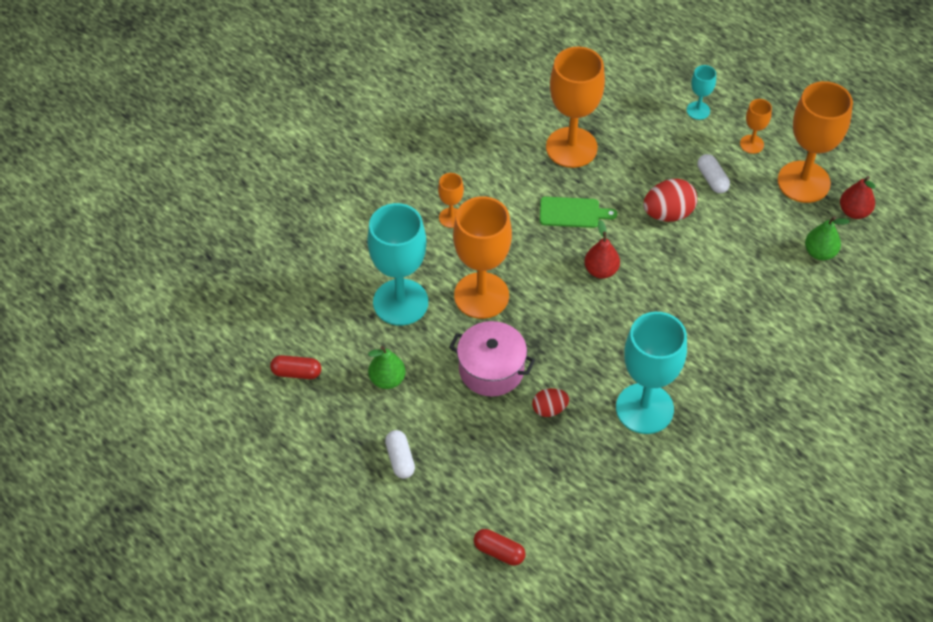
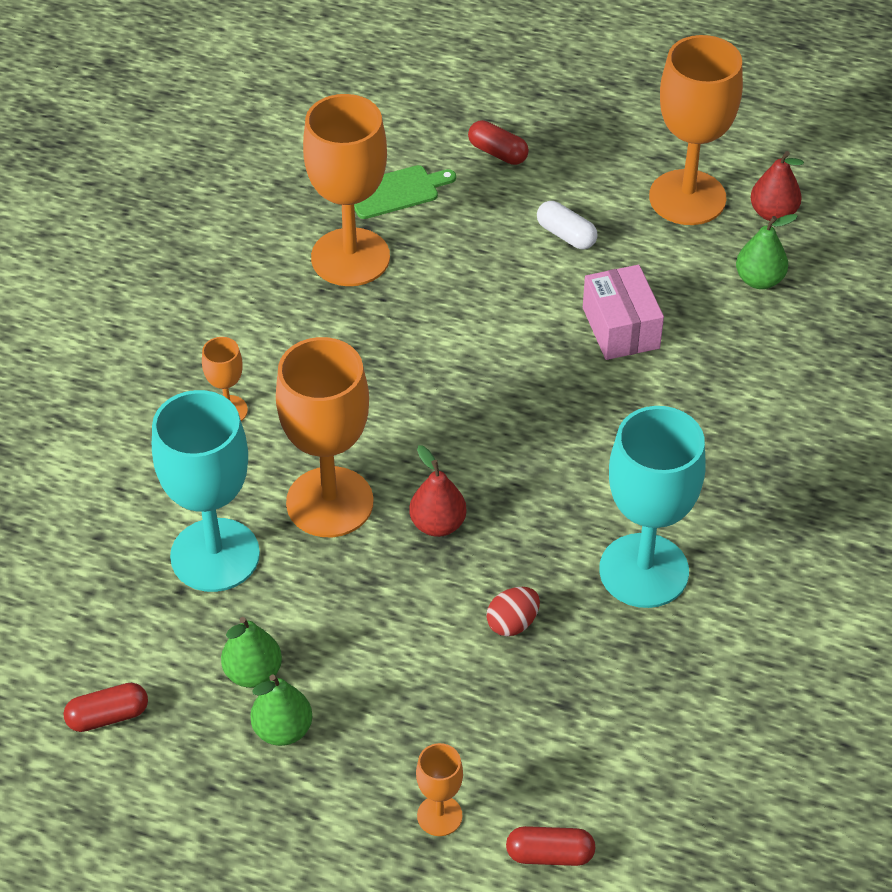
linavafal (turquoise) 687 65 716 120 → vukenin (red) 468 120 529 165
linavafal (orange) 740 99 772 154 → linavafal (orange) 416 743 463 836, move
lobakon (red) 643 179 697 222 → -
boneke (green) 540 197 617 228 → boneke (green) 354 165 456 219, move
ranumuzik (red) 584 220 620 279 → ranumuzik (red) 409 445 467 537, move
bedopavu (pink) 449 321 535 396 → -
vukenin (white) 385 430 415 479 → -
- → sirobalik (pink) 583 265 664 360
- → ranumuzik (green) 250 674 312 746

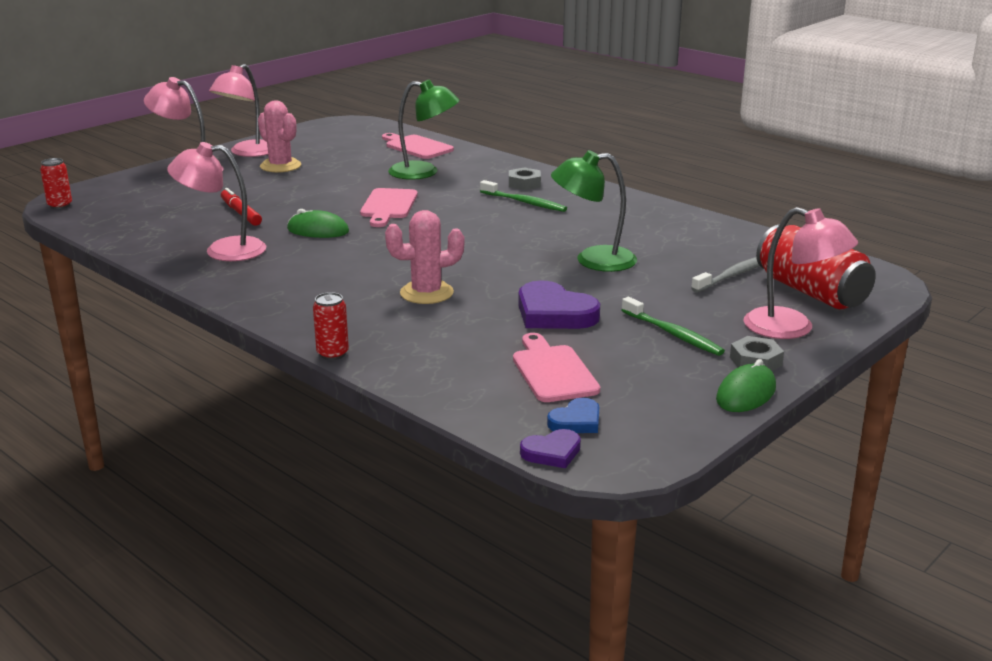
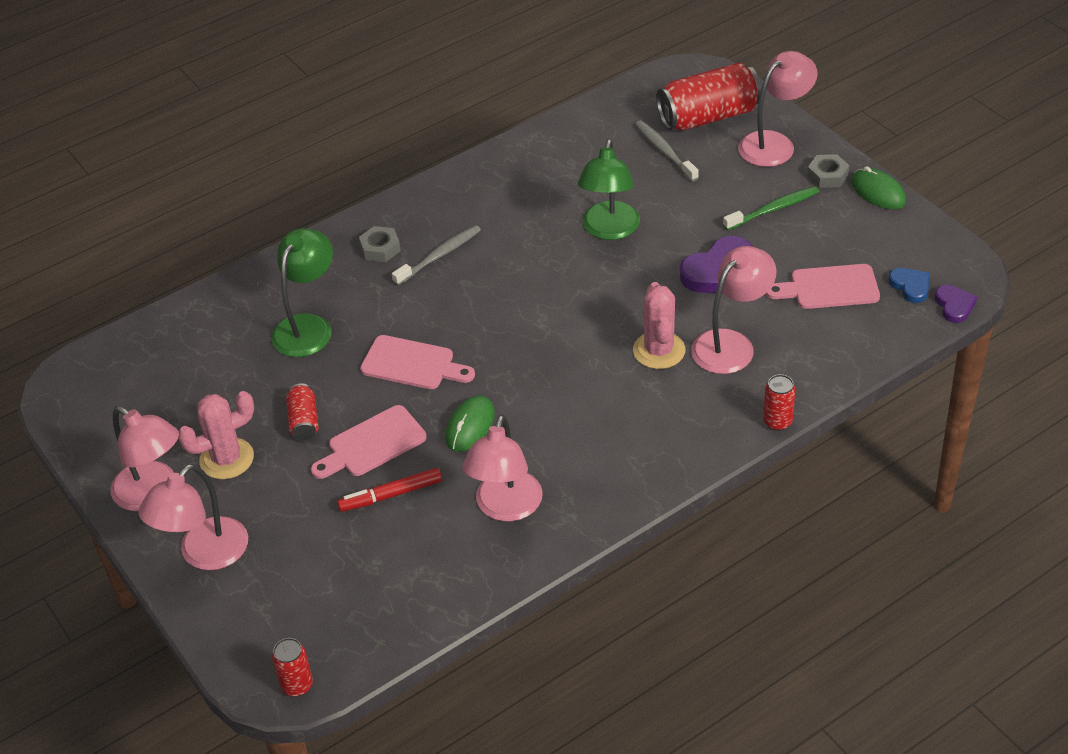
boneke (pink) 382 133 454 159 → boneke (pink) 311 405 427 479, move
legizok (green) 480 180 567 212 → legizok (grey) 392 225 481 285
- → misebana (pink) 691 246 777 374
- → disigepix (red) 286 383 319 440

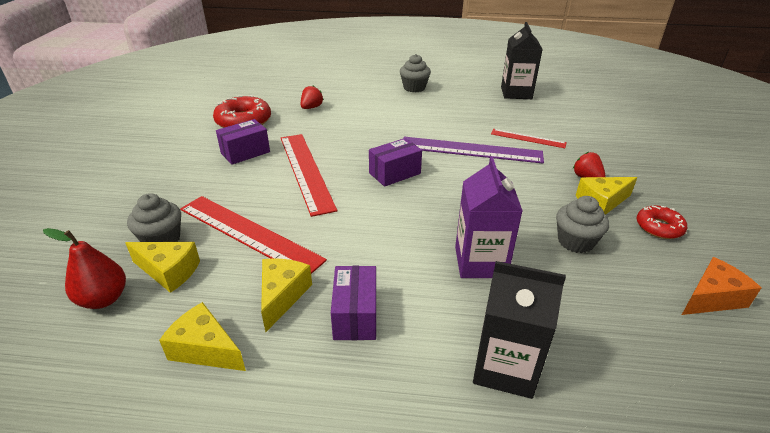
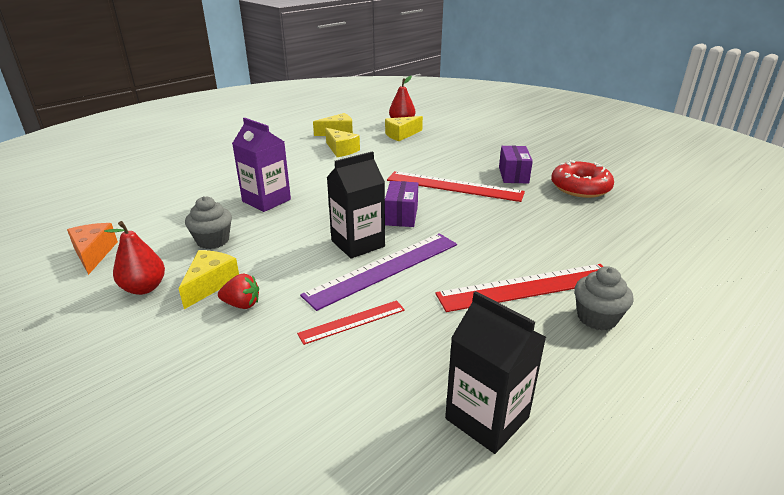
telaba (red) 301 86 324 109 → -
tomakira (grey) 127 193 181 242 → -
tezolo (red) 180 196 327 274 → tezolo (red) 435 264 604 312, move
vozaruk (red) 637 206 687 239 → ranumuzik (red) 104 221 165 295
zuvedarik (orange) 682 257 761 315 → zuvedarik (orange) 67 223 118 275, 150 degrees clockwise
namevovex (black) 473 261 566 399 → namevovex (black) 327 151 385 259, move
sirobalik (purple) 331 266 376 340 → -

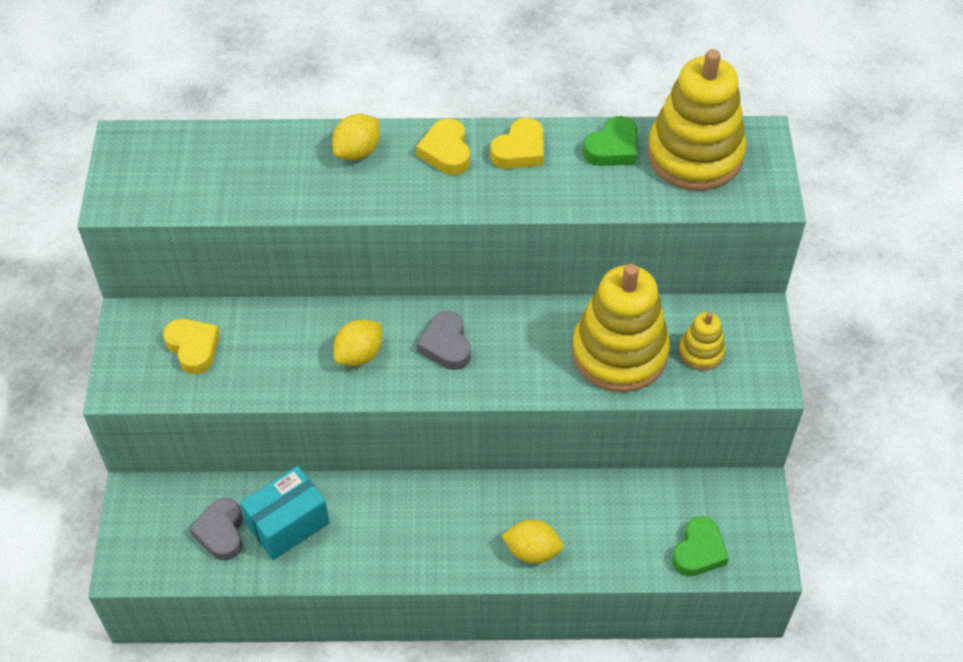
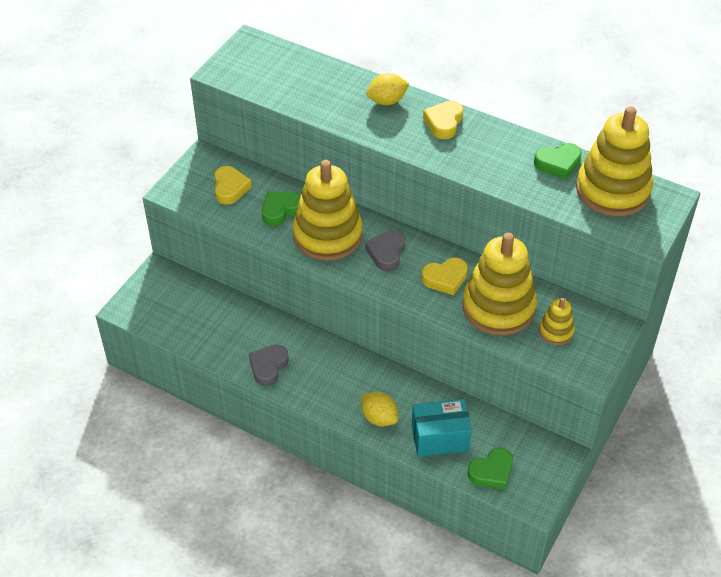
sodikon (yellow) 490 118 544 169 → sodikon (yellow) 422 257 468 295, move
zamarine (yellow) 333 319 382 366 → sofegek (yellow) 293 160 363 261
sirobalik (turquoise) 240 466 330 560 → sirobalik (turquoise) 412 399 472 457, move
sodikon (grey) 189 498 243 561 → sodikon (grey) 249 345 289 386, move
- → sodikon (green) 262 191 301 226

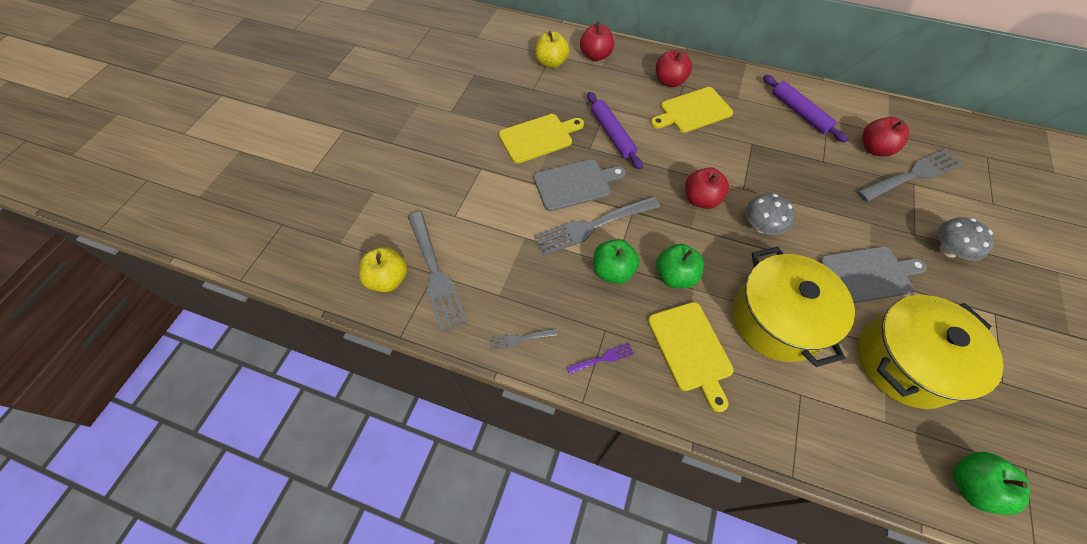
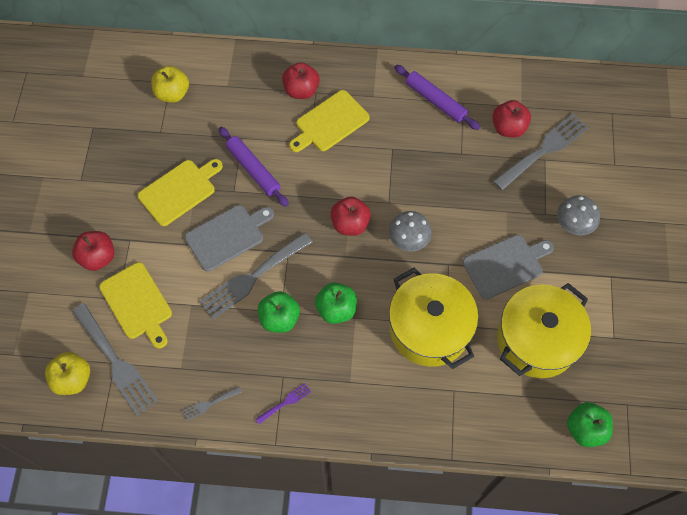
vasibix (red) 580 22 614 61 → vasibix (red) 72 231 114 271, move
boneke (yellow) 648 302 734 412 → boneke (yellow) 99 262 172 349, move

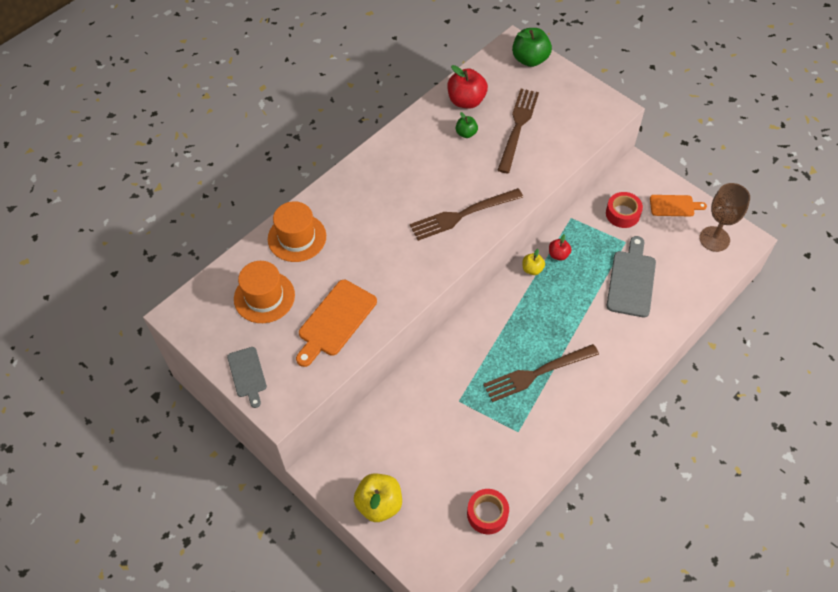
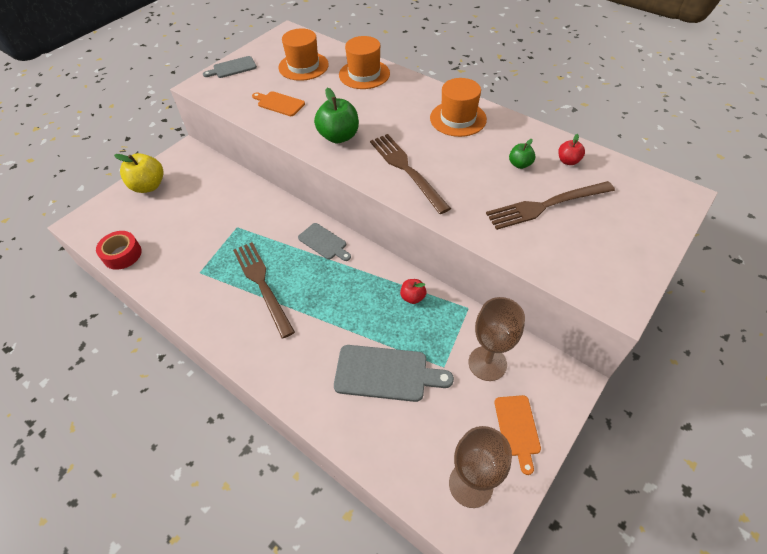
vasibix (green) 512 28 552 67 → vasibix (green) 314 88 359 143, move
vasibix (red) 447 65 488 109 → vasibix (red) 558 134 585 165, x0.55
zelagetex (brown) 498 89 539 173 → zelagetex (brown) 486 181 615 230, 150 degrees clockwise
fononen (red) 606 192 643 228 → linavafal (brown) 469 297 525 381
vasibix (yellow) 522 249 545 275 → -
boneke (orange) 296 280 377 367 → boneke (orange) 252 91 305 116, x0.62
- → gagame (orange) 430 78 487 137
- → boneke (grey) 298 223 351 261

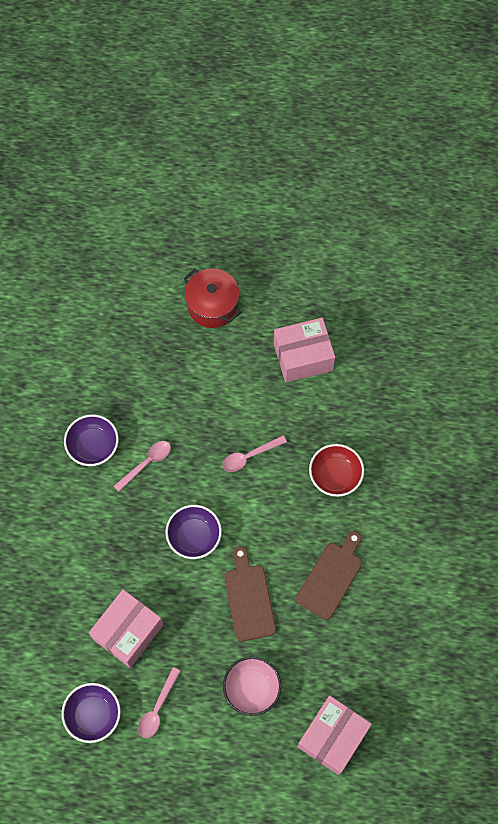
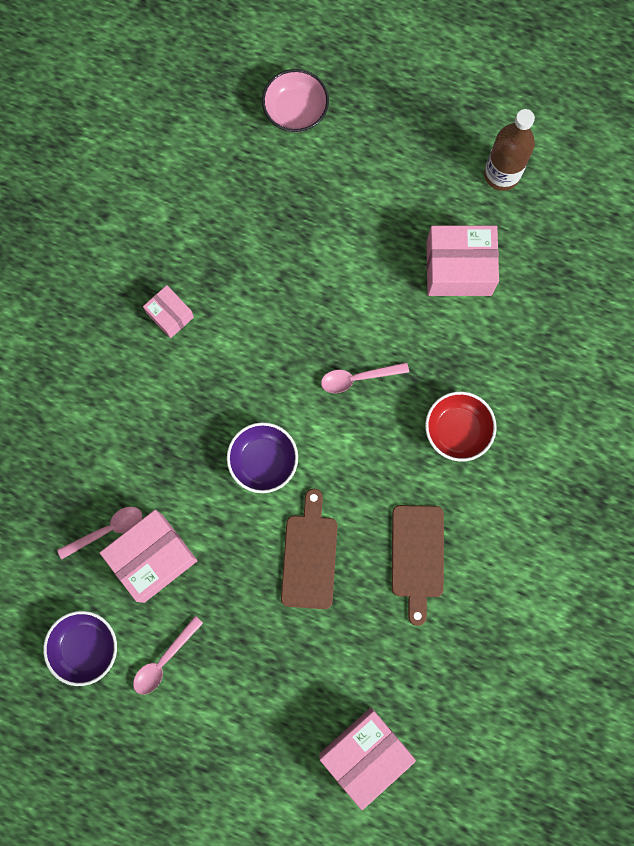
bedopavu (red) 184 268 241 328 → -
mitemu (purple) 64 414 119 466 → sirobalik (pink) 143 285 194 338
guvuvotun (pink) 114 441 171 492 → guvuvotun (pink) 57 507 142 559, move
boneke (brown) 296 531 362 620 → boneke (brown) 392 505 444 626, 135 degrees clockwise
mitemu (pink) 223 656 282 716 → mitemu (pink) 262 69 329 132, move
- → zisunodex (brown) 484 109 535 191

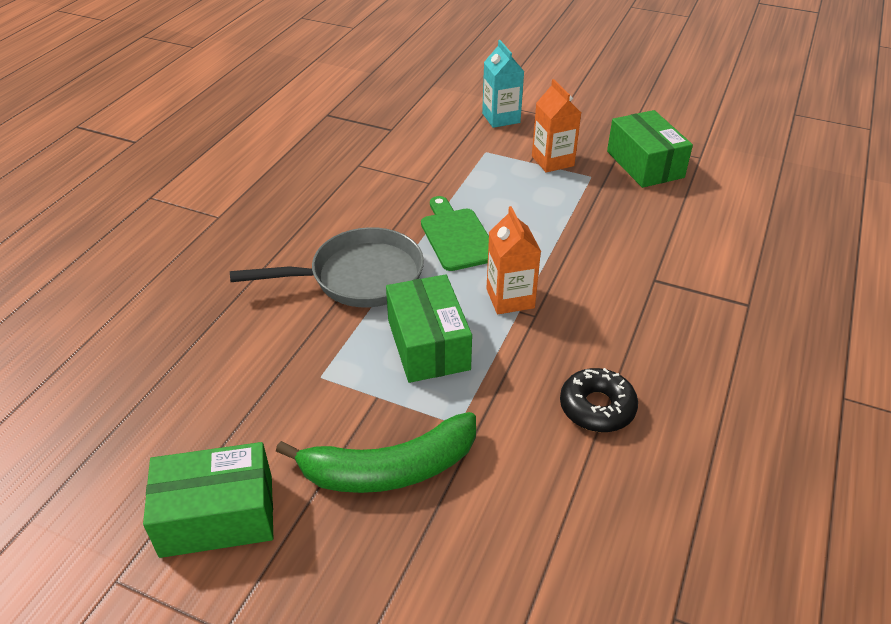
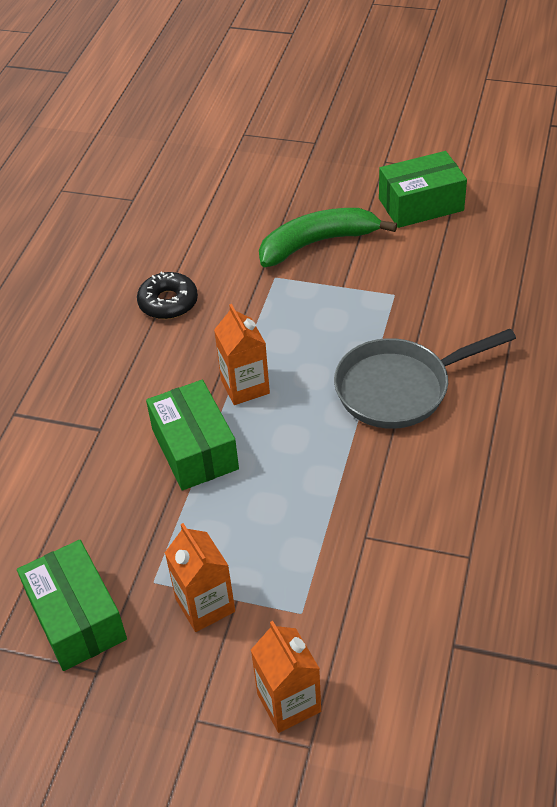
namevovex (turquoise) 482 40 524 128 → namevovex (orange) 251 621 321 733
boneke (green) 421 196 489 271 → -
sirobalik (green) 386 274 472 383 → sirobalik (green) 146 380 239 491, move

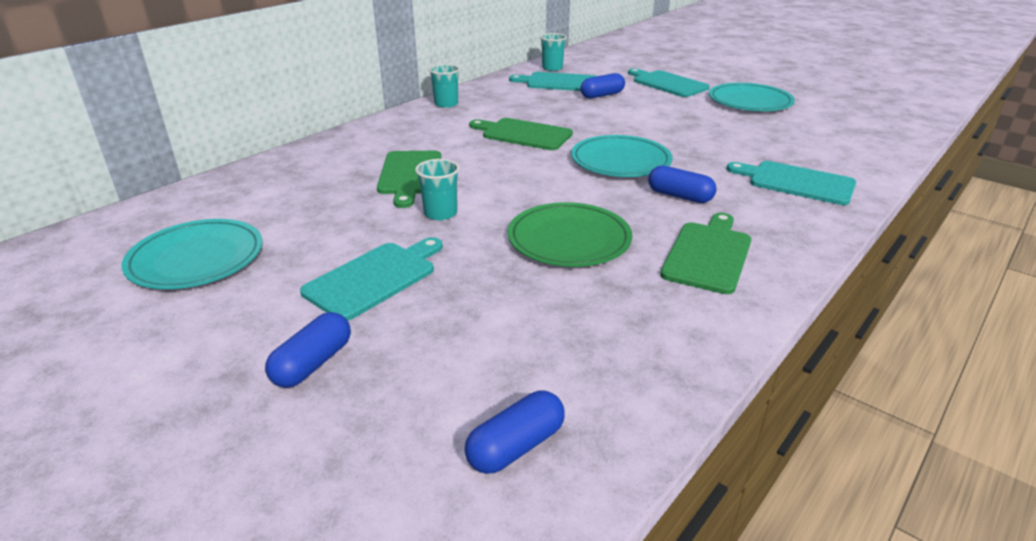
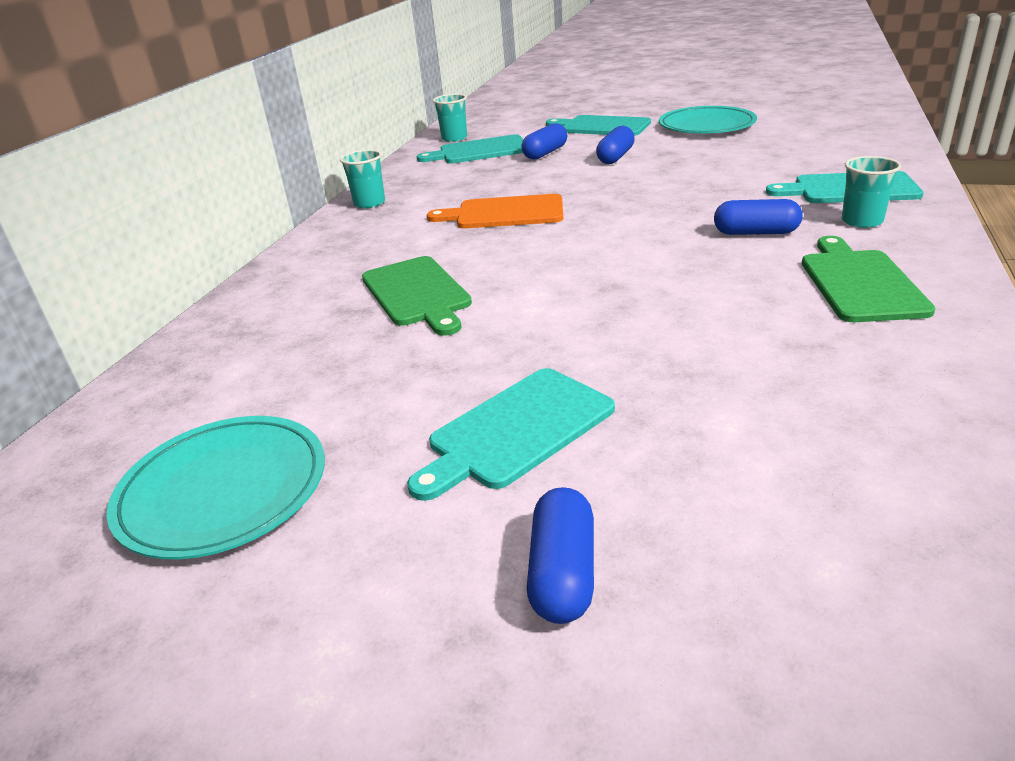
boneke (green) 469 118 573 150 → boneke (orange) 427 194 563 228
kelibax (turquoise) 571 135 673 177 → -
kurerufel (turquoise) 415 159 460 220 → kurerufel (turquoise) 842 156 901 228, move
kelibax (green) 508 202 633 267 → -
boneke (turquoise) 300 237 443 321 → boneke (turquoise) 407 368 615 501, 150 degrees counterclockwise
vukenin (blue) 465 391 565 474 → vukenin (blue) 596 126 635 164, move

